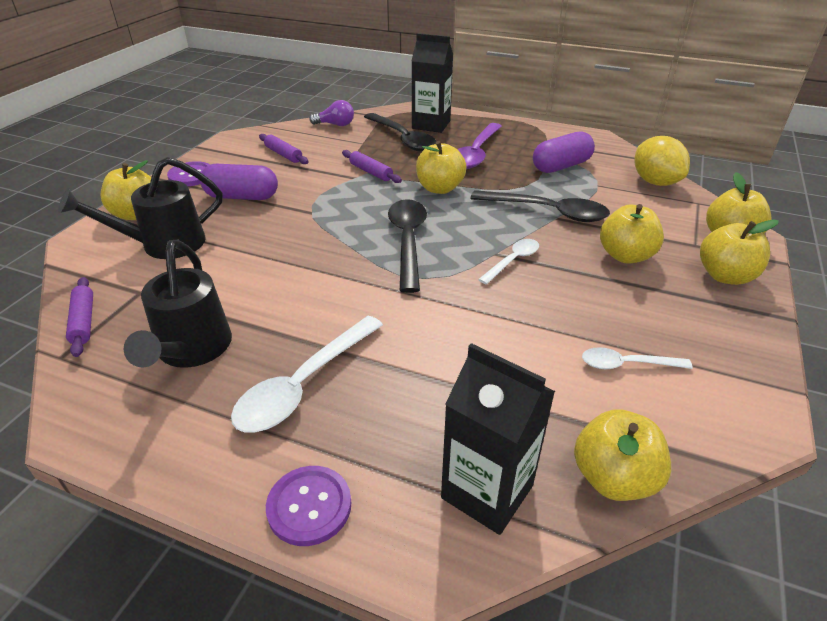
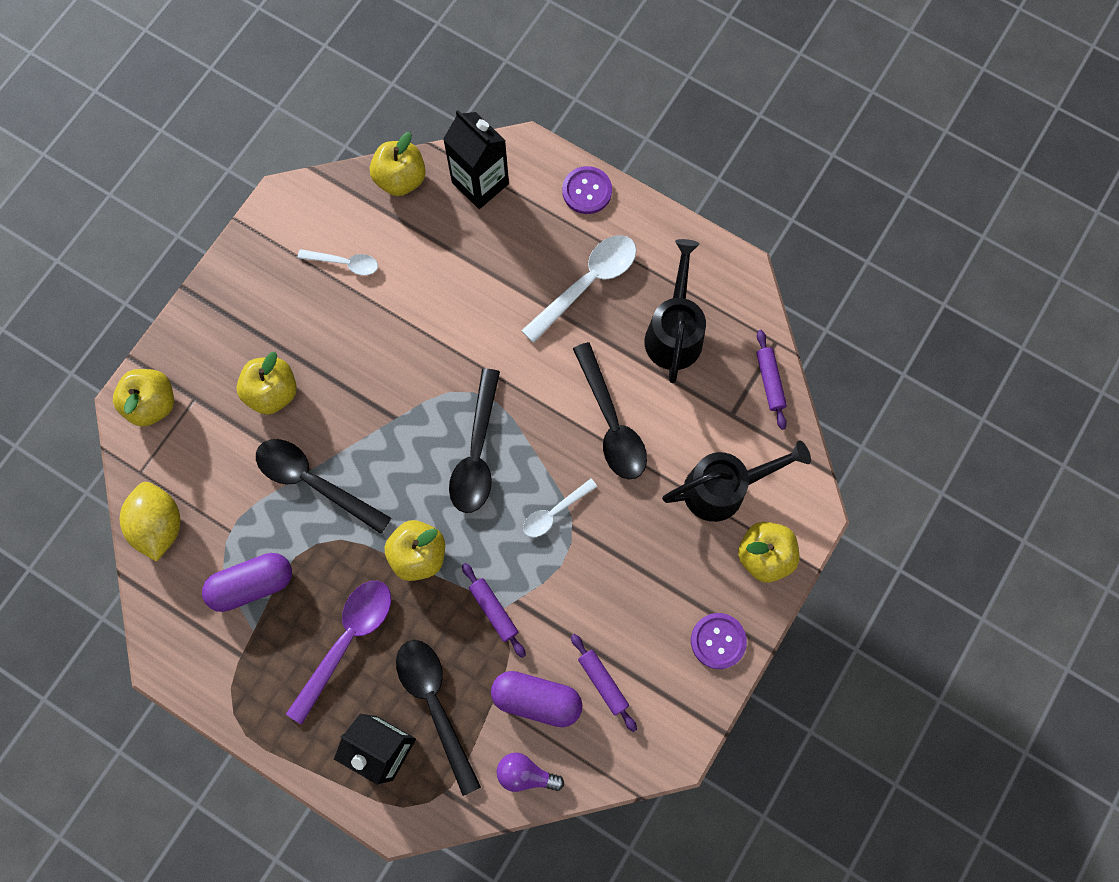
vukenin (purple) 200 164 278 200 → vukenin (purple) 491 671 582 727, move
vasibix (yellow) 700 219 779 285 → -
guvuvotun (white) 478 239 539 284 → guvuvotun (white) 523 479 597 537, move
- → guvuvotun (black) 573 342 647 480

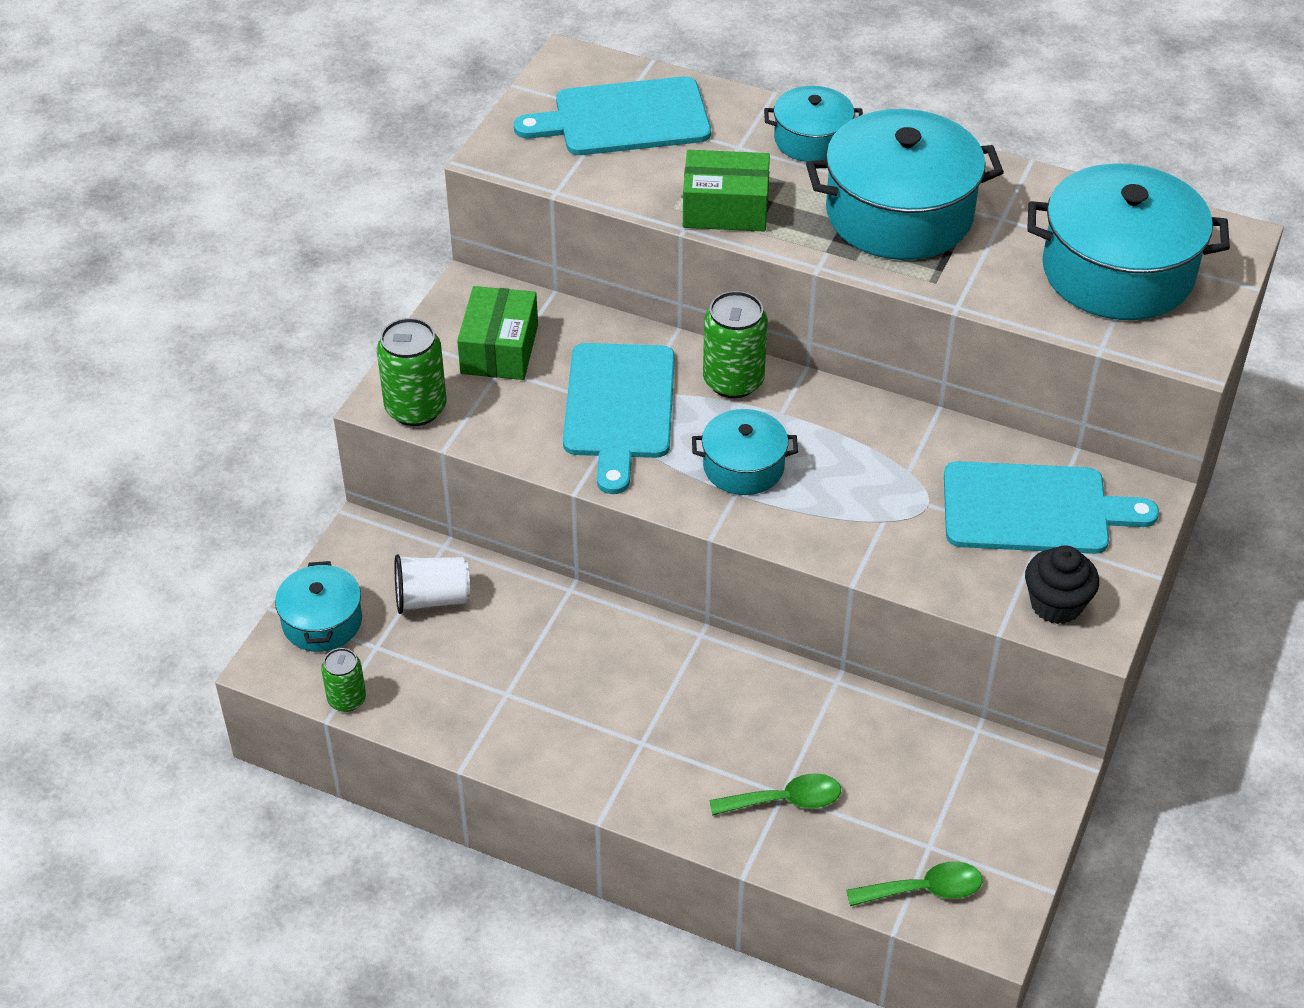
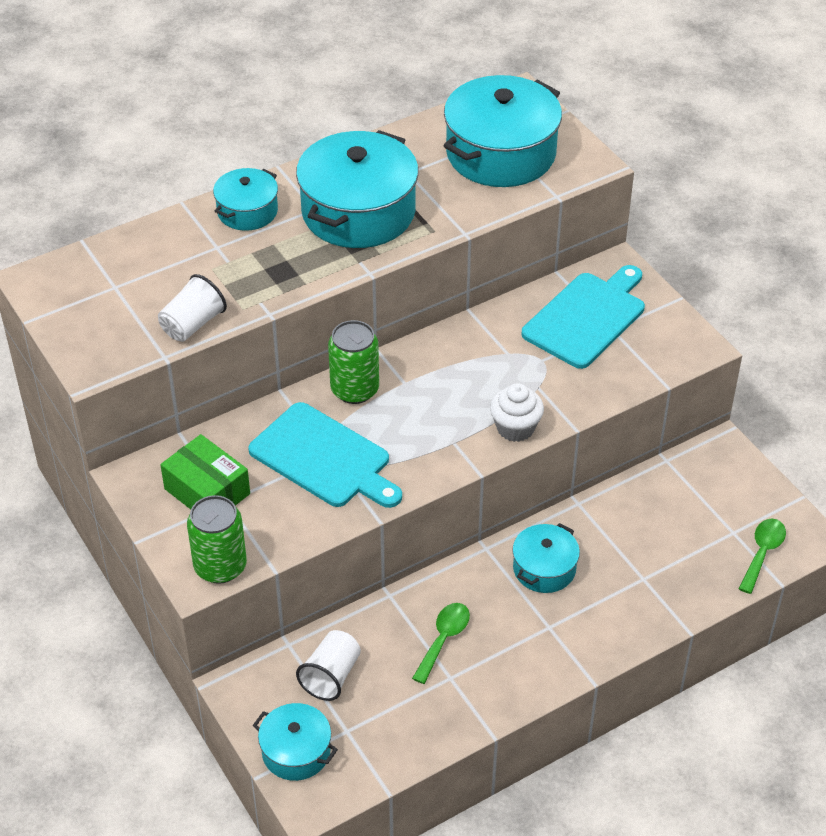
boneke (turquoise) 514 76 711 155 → -
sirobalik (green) 683 150 770 231 → -
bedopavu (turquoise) 692 409 798 495 → bedopavu (turquoise) 512 523 580 593, move
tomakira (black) 1025 545 1099 624 → -
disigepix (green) 321 648 366 712 → -
guvuvotun (green) 709 773 841 816 → guvuvotun (green) 412 603 470 684, move
- → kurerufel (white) 158 274 227 342
- → tomakira (white) 490 383 544 442

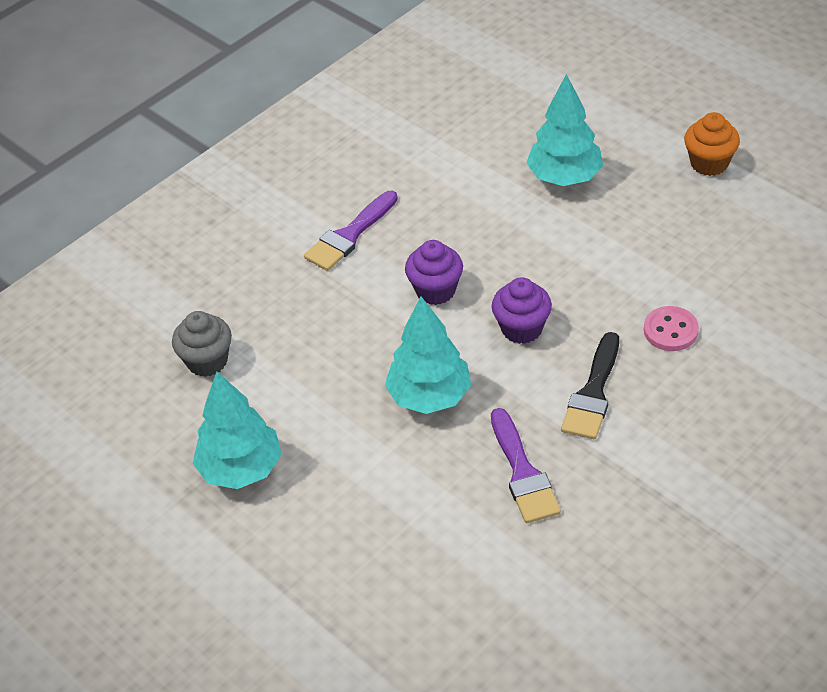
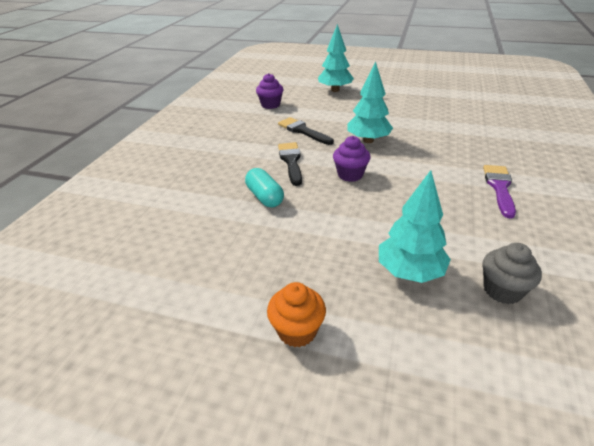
tomakira (purple) 405 240 463 305 → tomakira (purple) 256 73 284 109, move
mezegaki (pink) 644 306 699 351 → vukenin (turquoise) 245 168 284 208
tomakira (grey) 172 311 232 377 → tomakira (grey) 482 243 542 304, move
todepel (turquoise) 192 372 282 489 → todepel (turquoise) 318 24 354 92, move
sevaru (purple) 491 408 561 523 → sevaru (black) 278 117 334 145

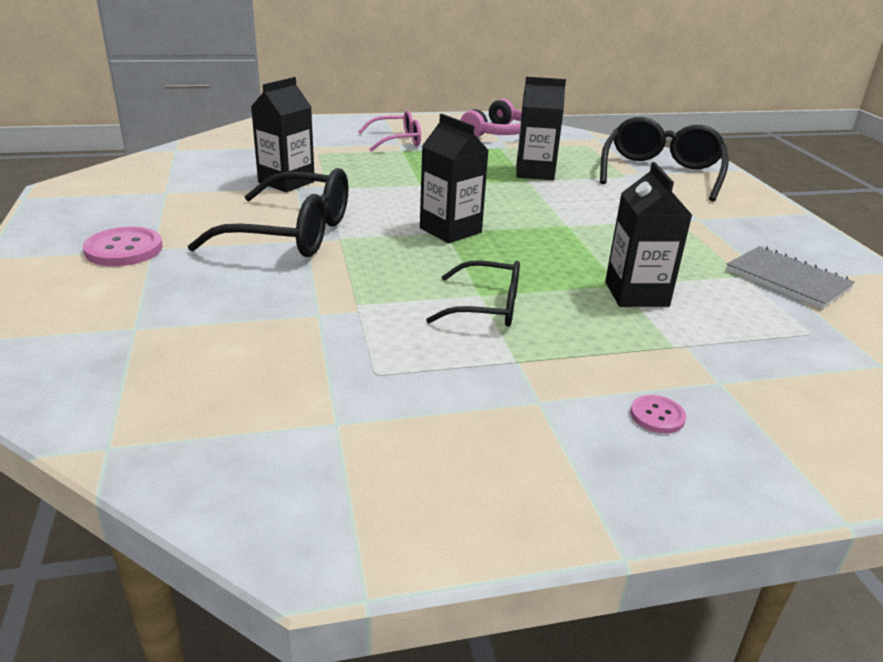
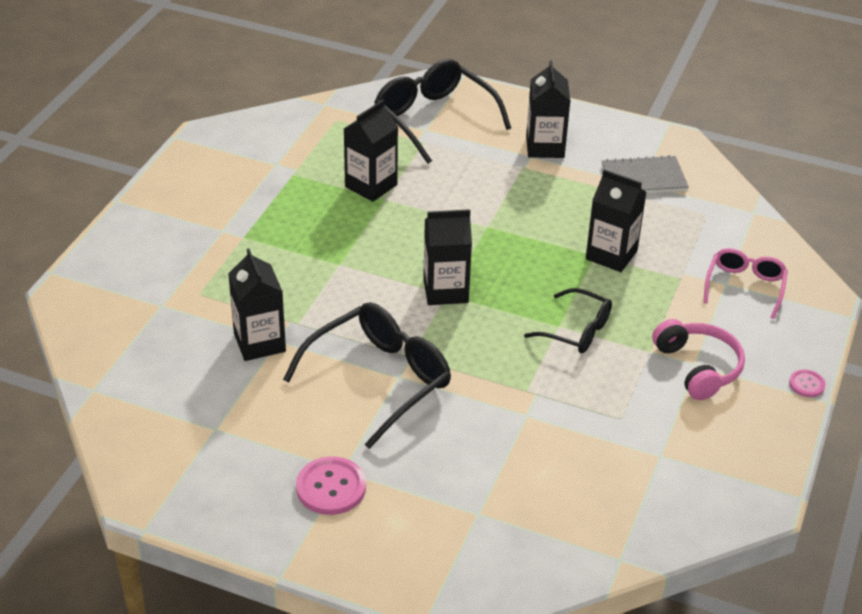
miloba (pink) 461 99 522 137 → miloba (pink) 652 319 745 400, move
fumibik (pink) 358 110 421 152 → fumibik (pink) 704 248 788 319, move
fumibik (black) 426 260 520 327 → fumibik (black) 524 288 612 353, 75 degrees clockwise
mezegaki (pink) 630 395 686 433 → mezegaki (pink) 789 370 826 397, move
- → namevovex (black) 526 60 570 158

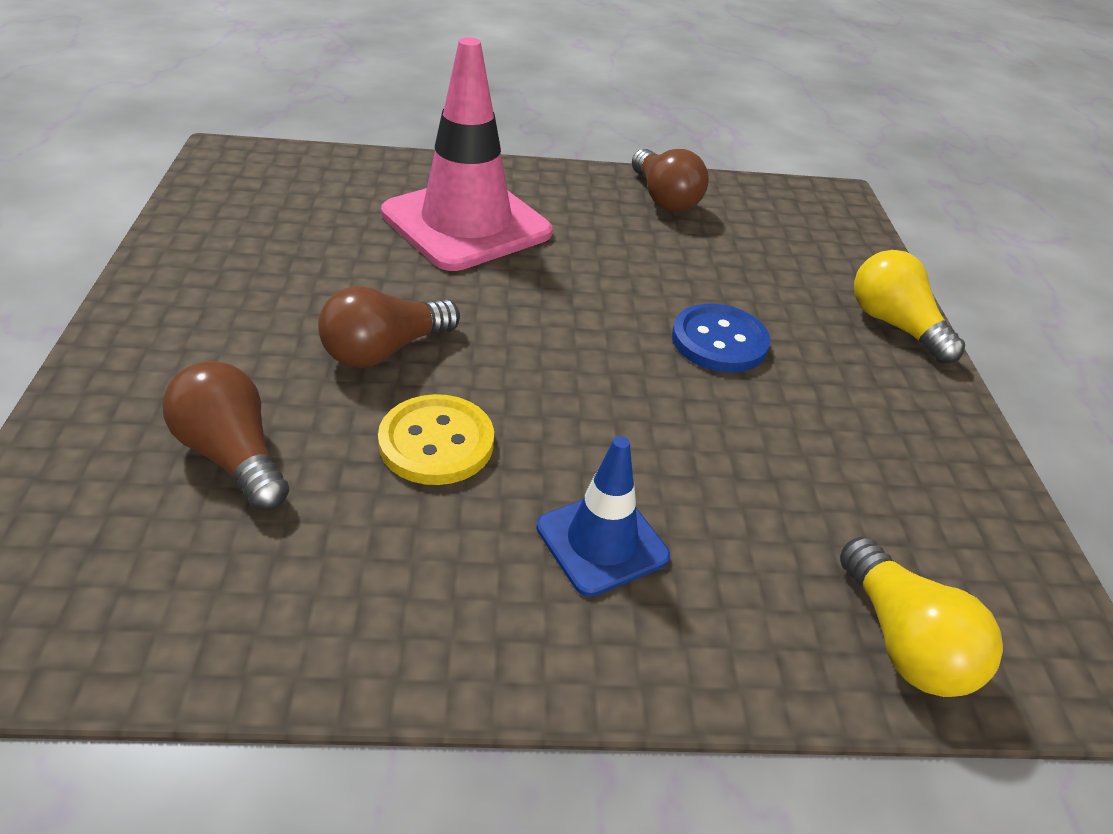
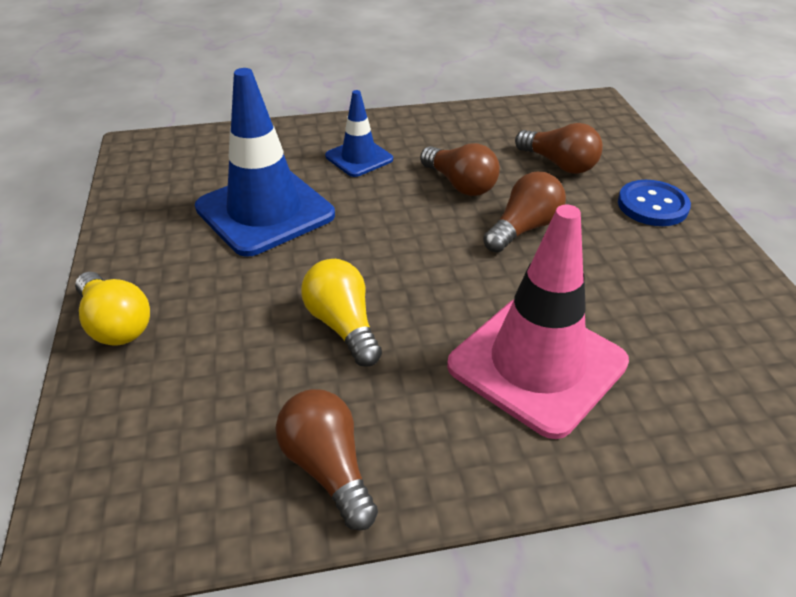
mezegaki (blue) 672 304 770 373 → mezegaki (blue) 618 180 691 226, move
mezegaki (yellow) 378 394 494 485 → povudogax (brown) 420 143 500 196
povudogax (yellow) 840 537 1003 697 → povudogax (yellow) 301 259 382 367, move
- → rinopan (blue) 195 68 335 257

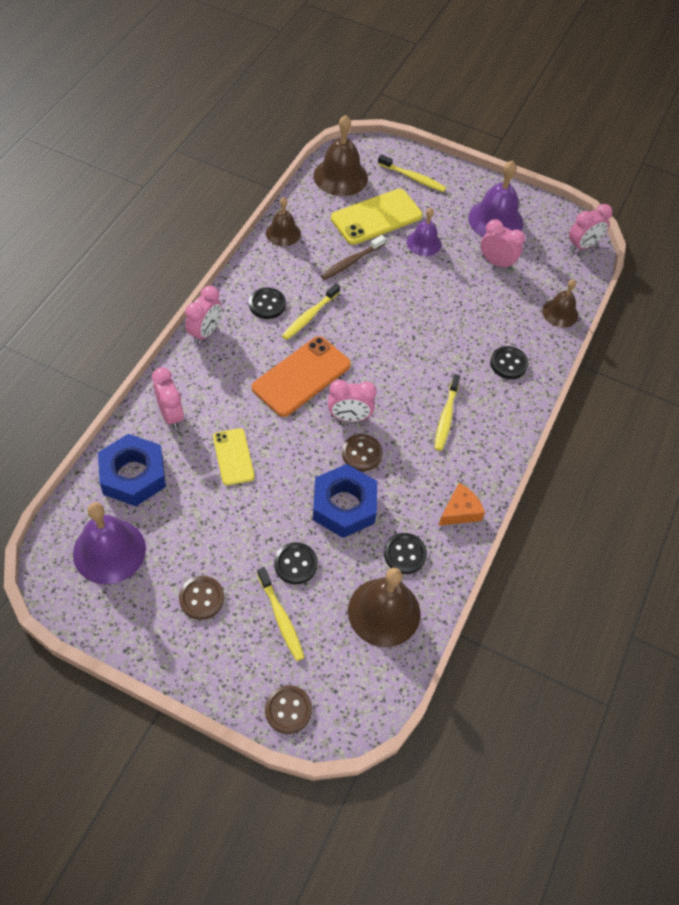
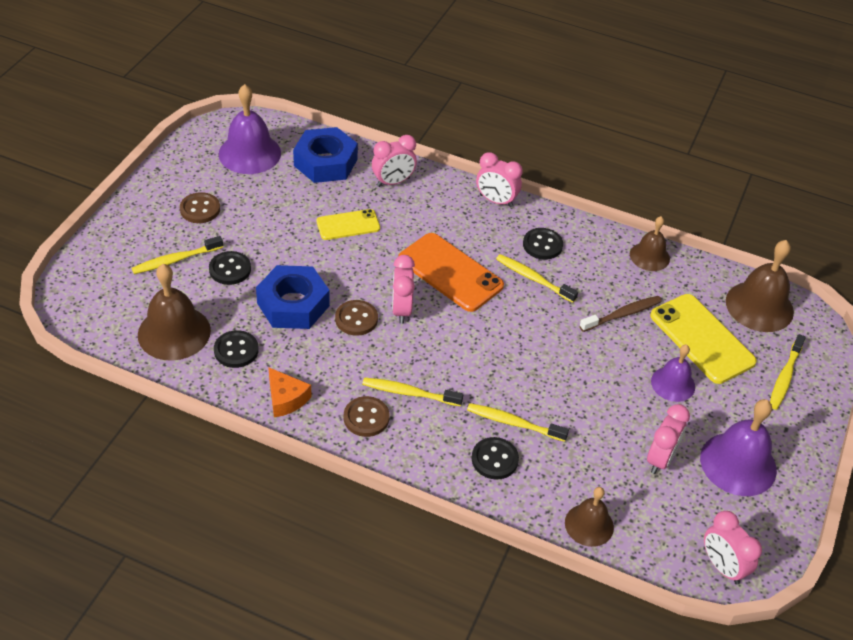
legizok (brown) 321 235 386 280 → legizok (brown) 580 296 662 332, 105 degrees clockwise
mezegaki (brown) 265 685 312 734 → mezegaki (brown) 344 396 390 437, move
- → legizok (yellow) 467 403 569 442

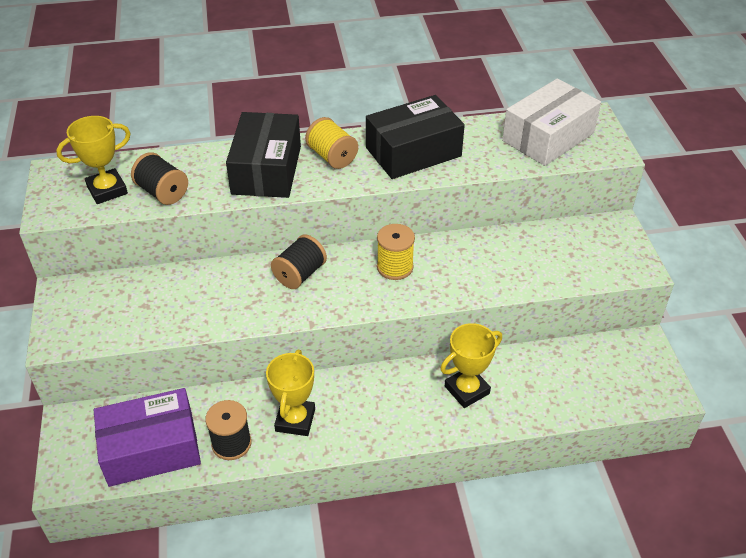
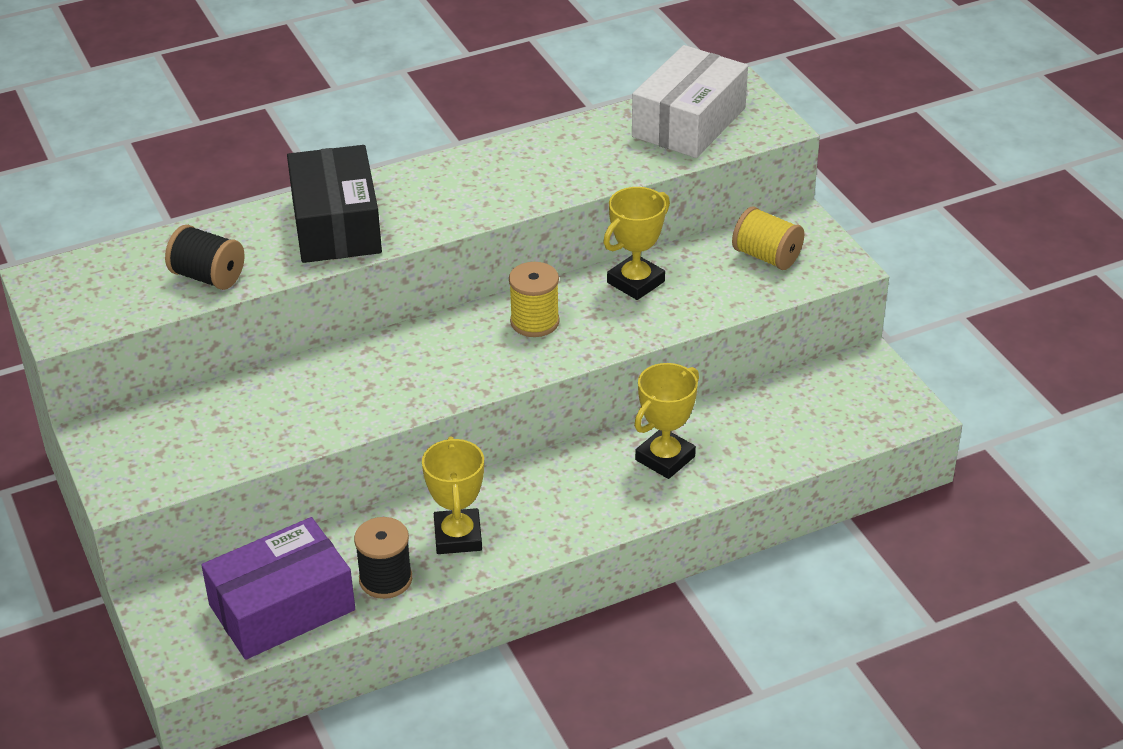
sirobalik (black) 366 95 465 179 → -
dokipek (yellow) 56 116 131 204 → dokipek (yellow) 603 187 670 300, move
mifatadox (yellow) 305 117 358 169 → mifatadox (yellow) 732 207 804 270, move
mifatadox (black) 271 235 327 289 → -

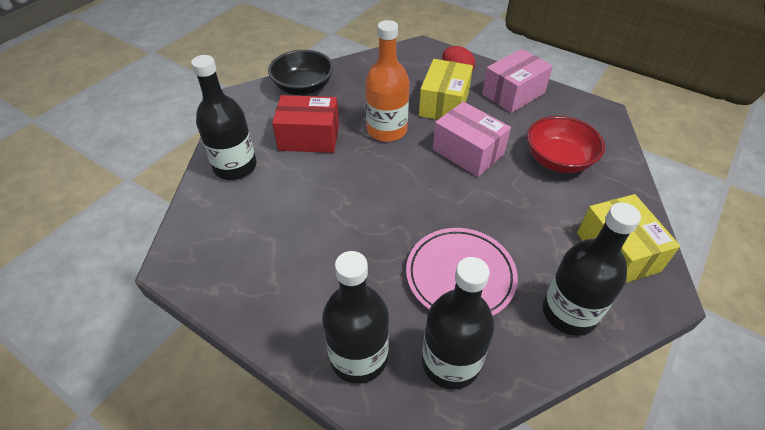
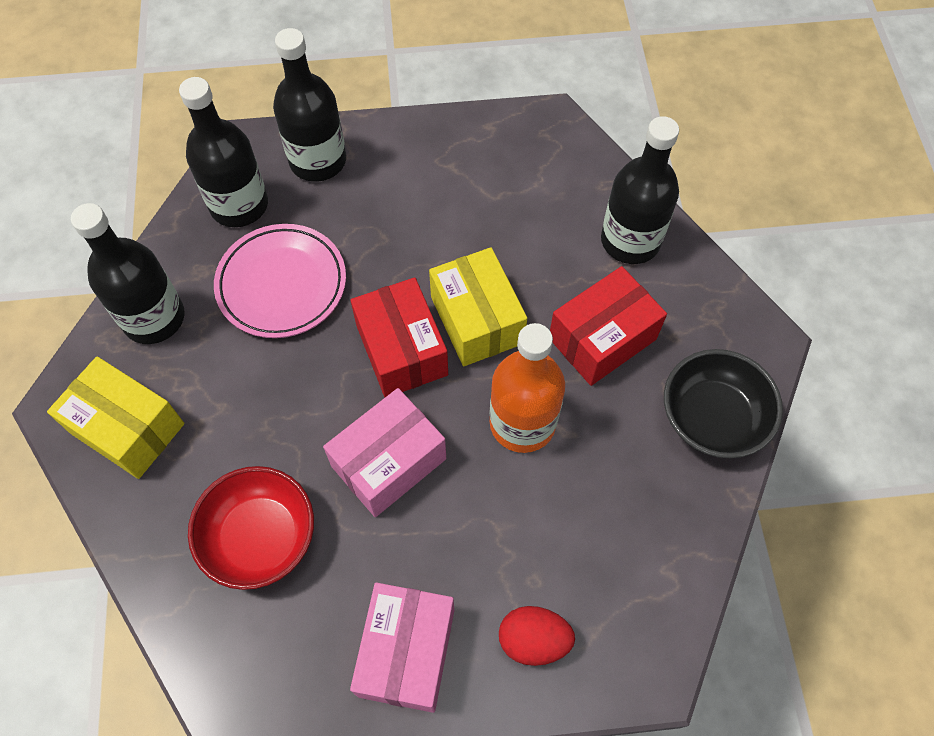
sirobalik (yellow) 419 59 473 120 → sirobalik (yellow) 429 247 527 366, move
sirobalik (pink) 433 102 511 177 → sirobalik (pink) 323 388 446 517, 45 degrees counterclockwise
- → sirobalik (red) 351 277 448 397

